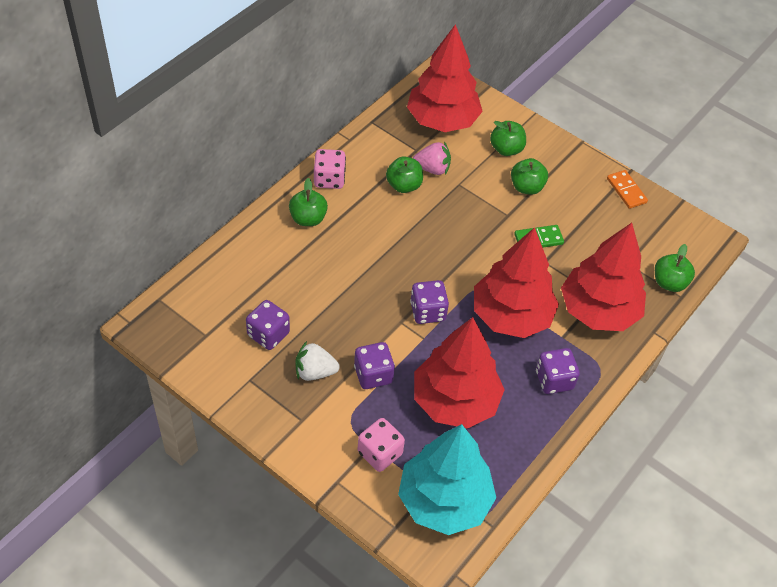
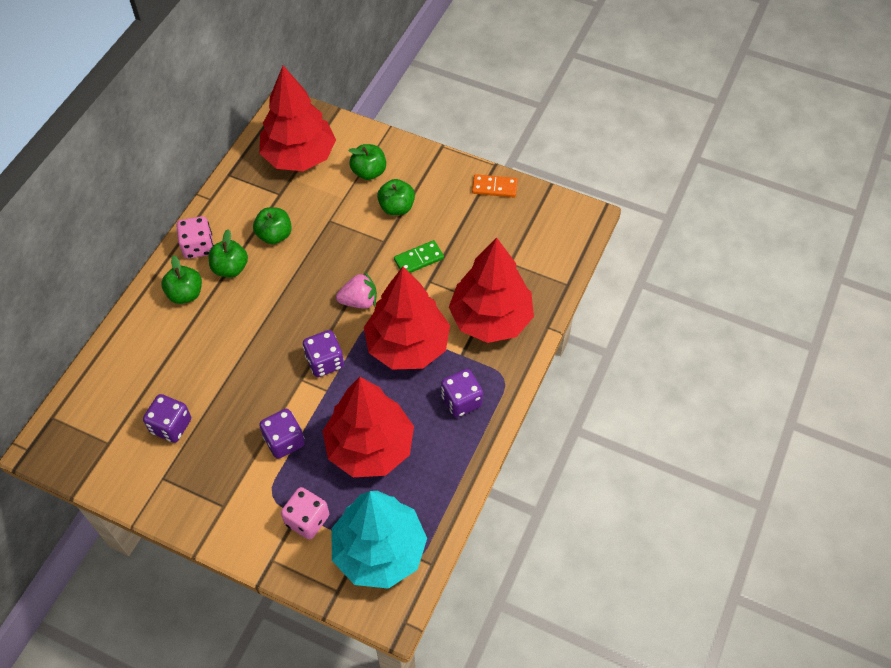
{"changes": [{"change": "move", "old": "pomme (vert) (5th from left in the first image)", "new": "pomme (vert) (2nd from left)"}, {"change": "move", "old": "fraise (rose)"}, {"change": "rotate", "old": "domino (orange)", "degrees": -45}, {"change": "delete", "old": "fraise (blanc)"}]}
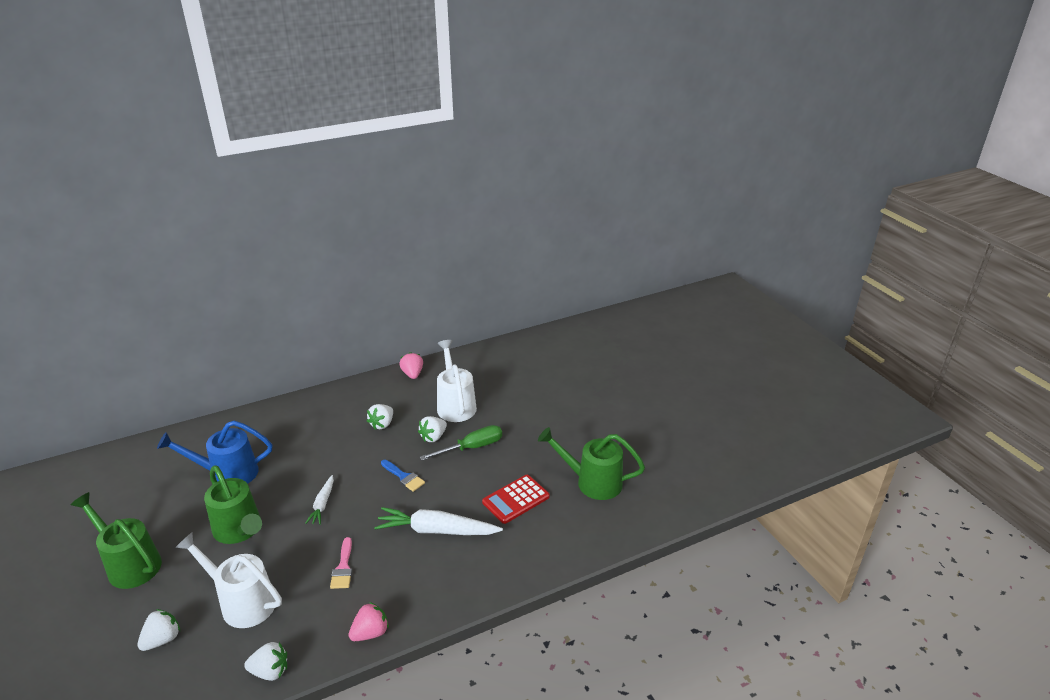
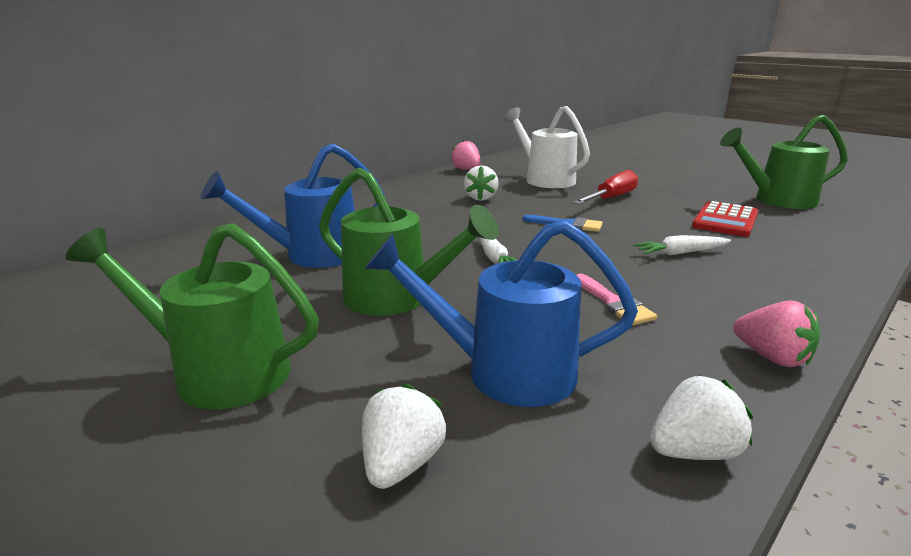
{"changes": [{"change": "recolor", "old": "arrosoir (blanc) (1st from left)", "new": "arrosoir (bleu) (2nd from left)"}, {"change": "recolor", "old": "tournevis (vert)", "new": "tournevis (rouge)"}, {"change": "resize", "old": "carotte (blanc) (2nd from left)", "factor": 0.55}, {"change": "rotate", "old": "fraise (rose) (1st from left in the first image)", "degrees": 105}, {"change": "delete", "old": "fraise (blanc) (4th from left)"}]}
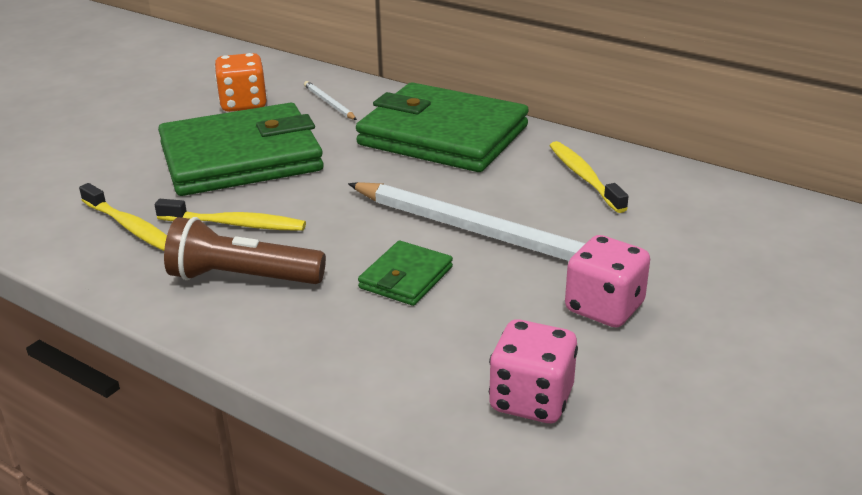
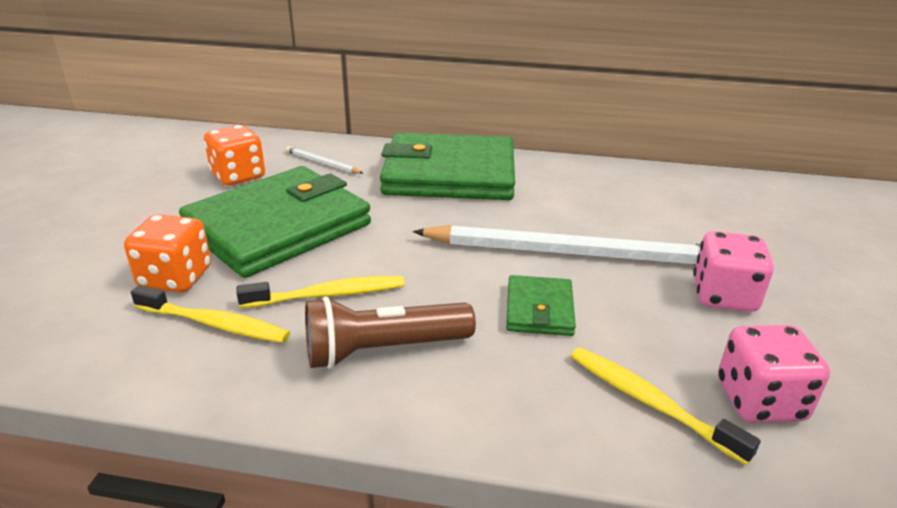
{"changes": [{"change": "insert", "new": "dé (orange) (1st from left)"}, {"change": "move", "old": "brosse à dents (jaune) (3rd from left)"}]}
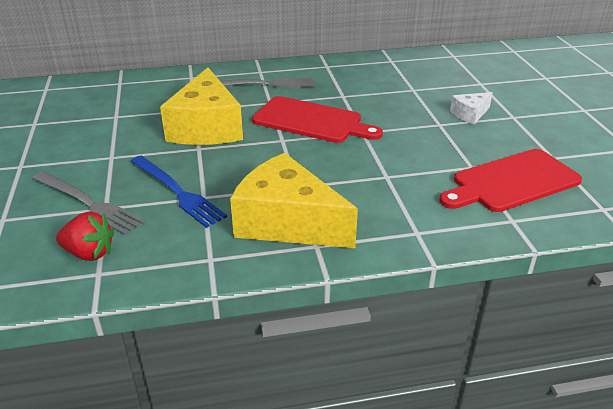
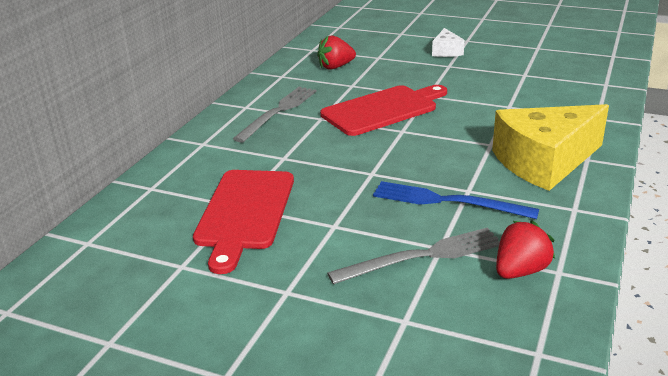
{"changes": [{"change": "move", "old": "planche à découper (rouge) (2nd from left in the first image)", "new": "planche à découper (rouge) (1st from left)"}, {"change": "insert", "new": "fraise (rouge) (1st from left)"}, {"change": "rotate", "old": "fourchette (bleu)", "degrees": -150}, {"change": "delete", "old": "fromage (jaune) (1st from left)"}]}
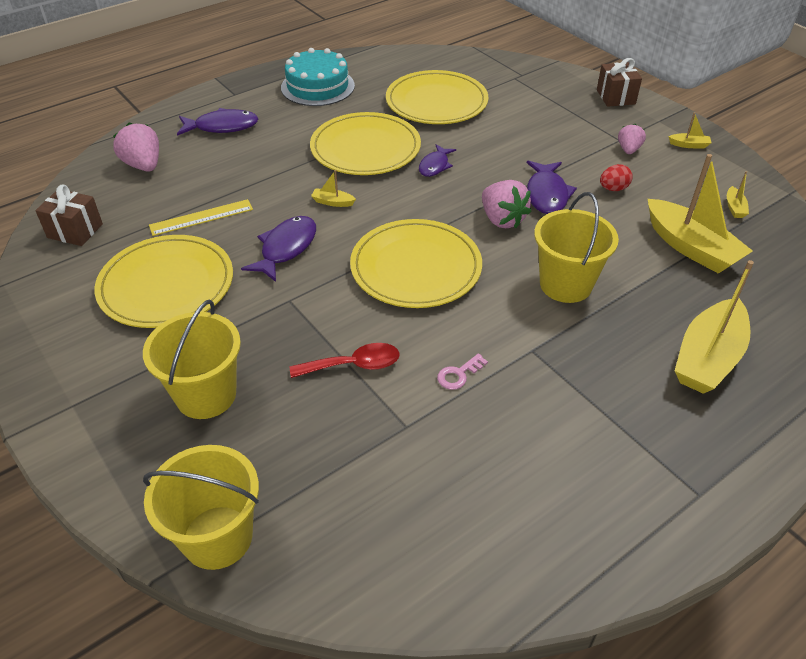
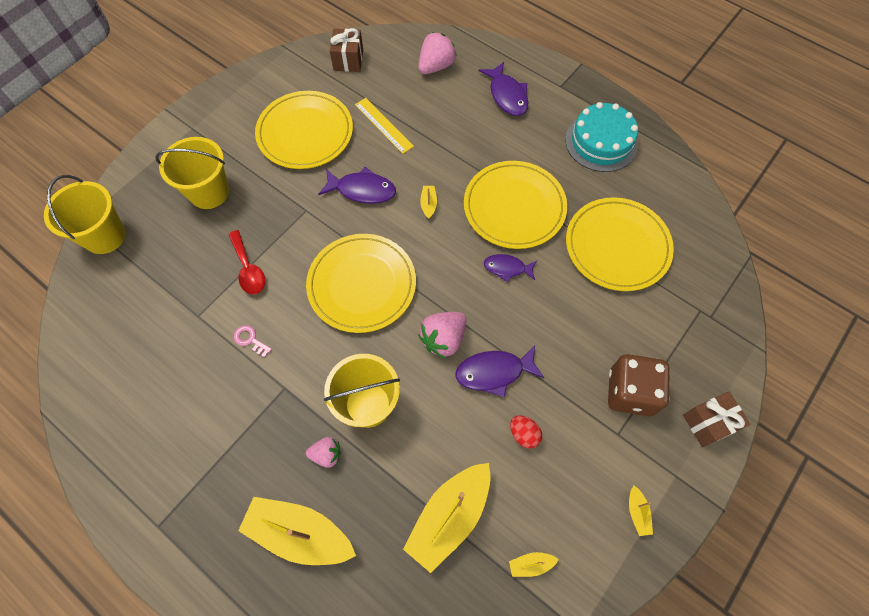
{"changes": [{"change": "move", "old": "fraise (rose) (3rd from left in the first image)", "new": "fraise (rose) (1st from left)"}, {"change": "insert", "new": "dé (marron)"}]}
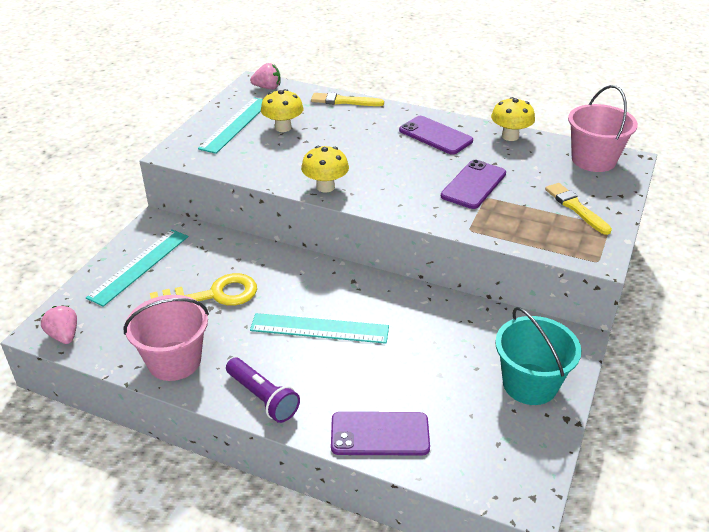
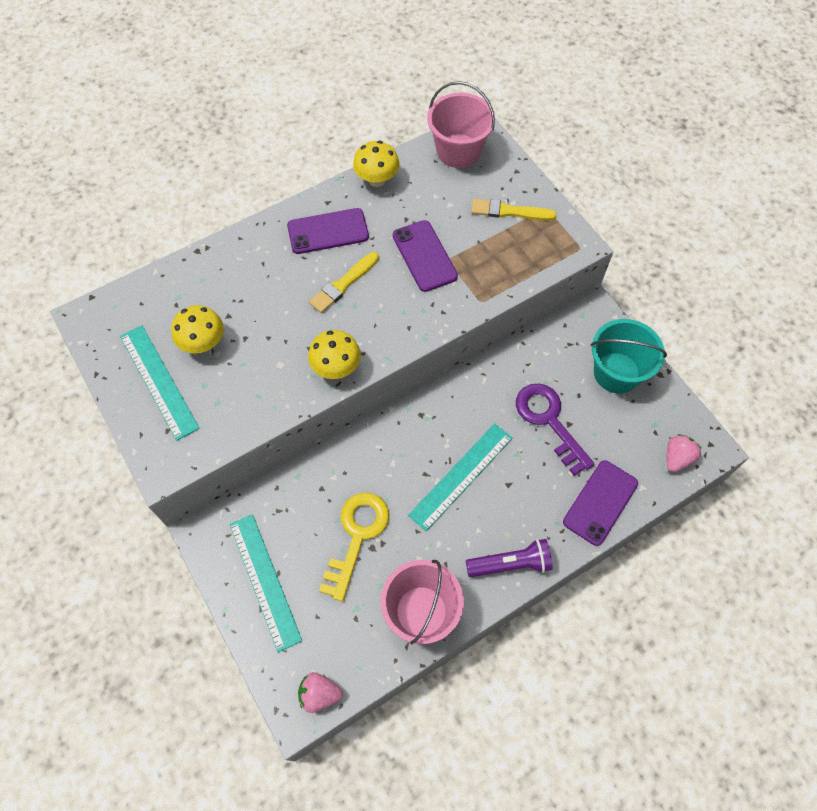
{"changes": [{"change": "move", "old": "pinceau (jaune) (1st from left)"}, {"change": "insert", "new": "clé (violet)"}, {"change": "move", "old": "fraise (rose) (2nd from left)"}]}
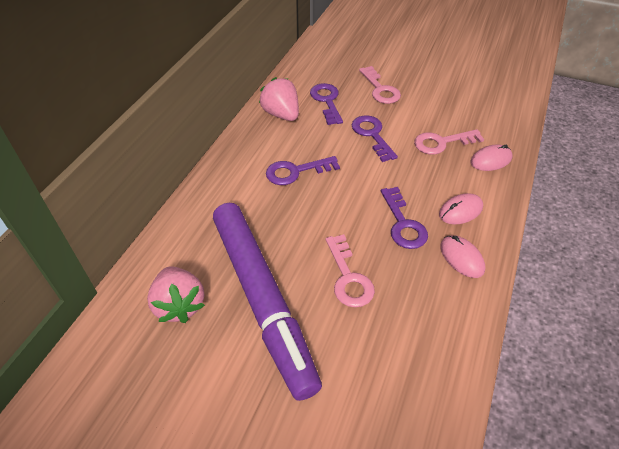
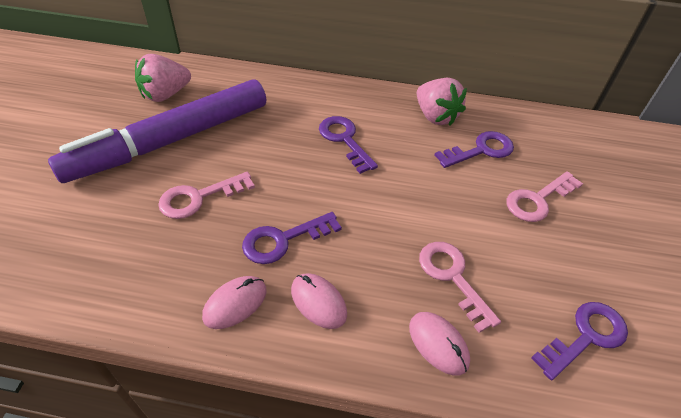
{"changes": [{"change": "rotate", "old": "fraise (rose) (2nd from left)", "degrees": 105}, {"change": "move", "old": "clé (violet) (3rd from left in the first image)", "new": "clé (violet) (4th from left)"}]}
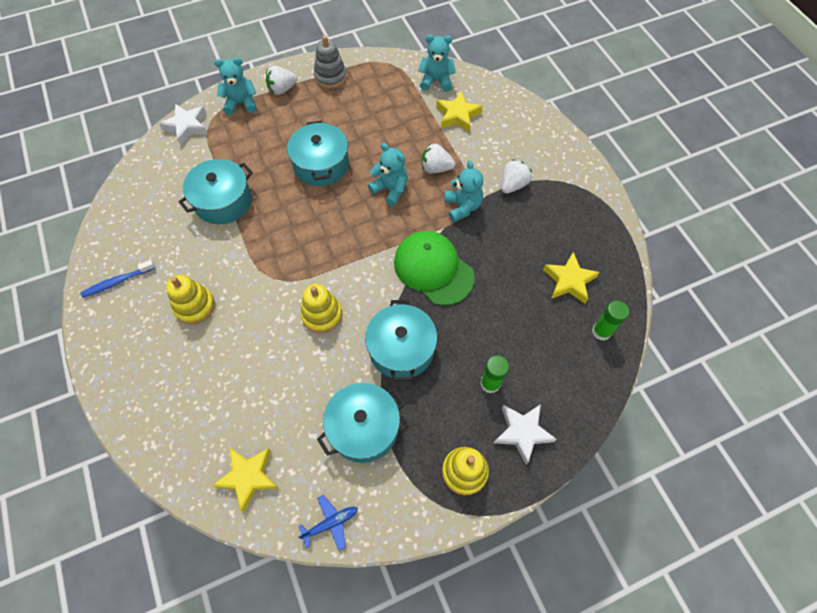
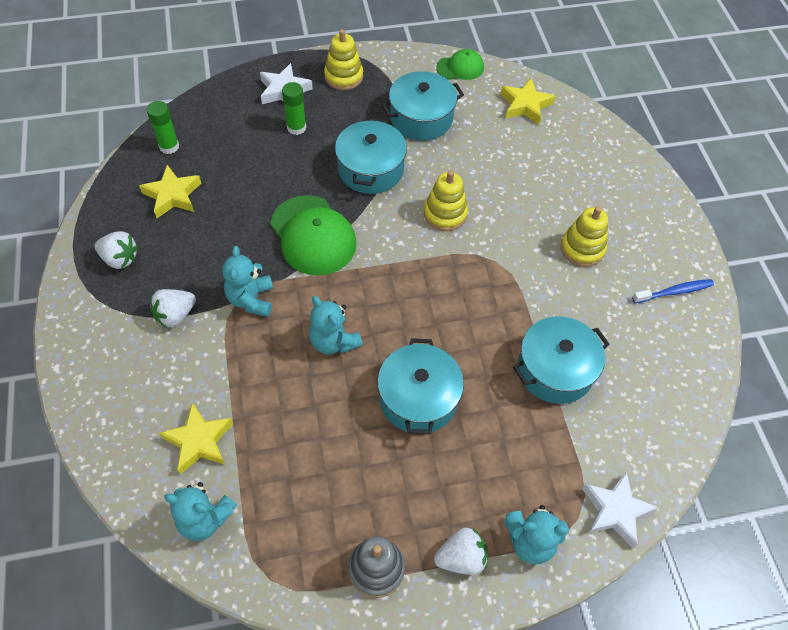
{"changes": [{"change": "move", "old": "fraise (blanc) (2nd from left in the first image)", "new": "fraise (blanc) (1st from left)"}, {"change": "replace", "old": "avion (bleu)", "new": "casquette (vert) (2nd from left)"}]}
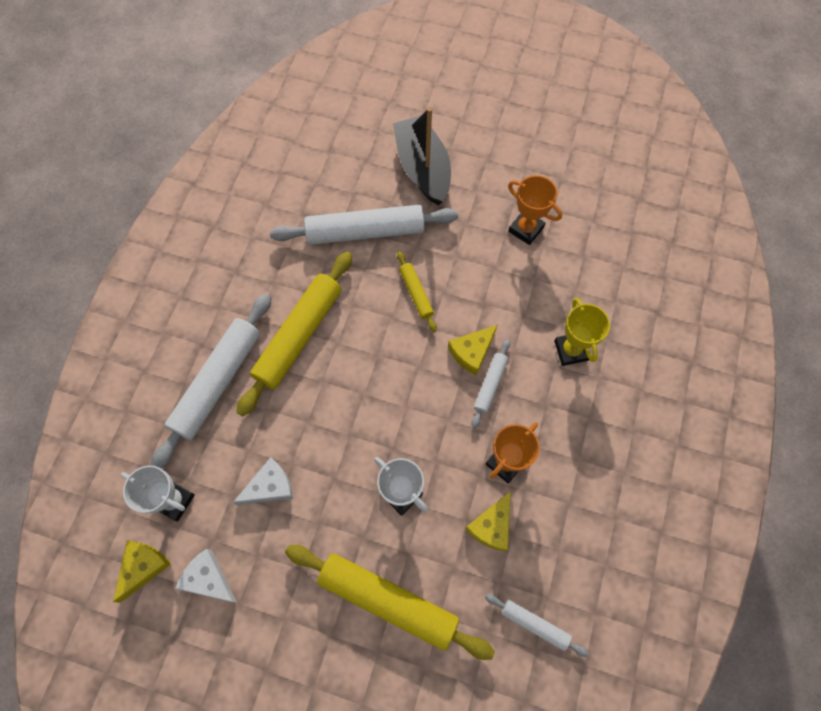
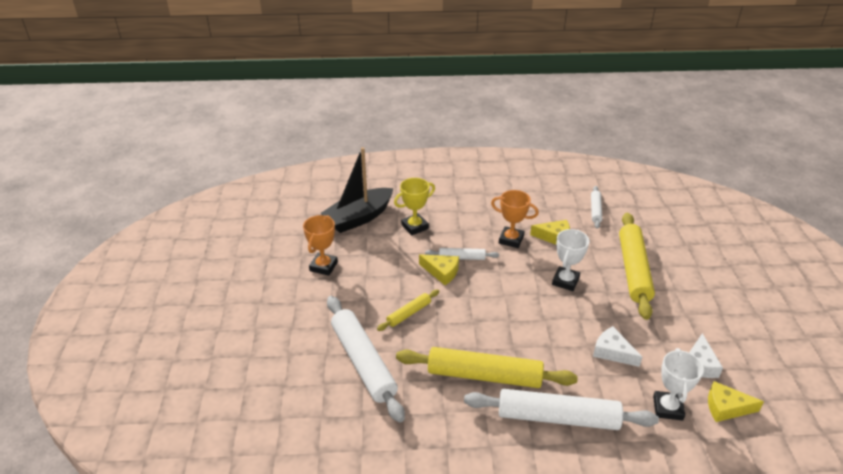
{"changes": [{"change": "move", "old": "bateau (noir)"}]}
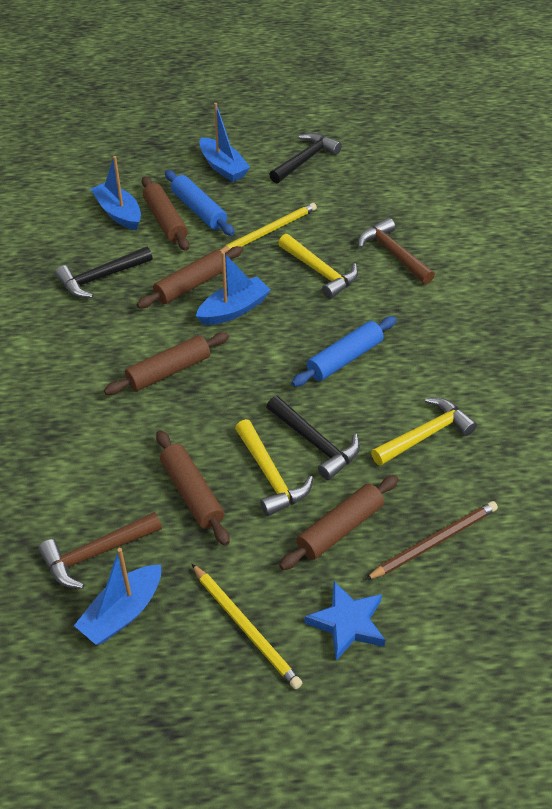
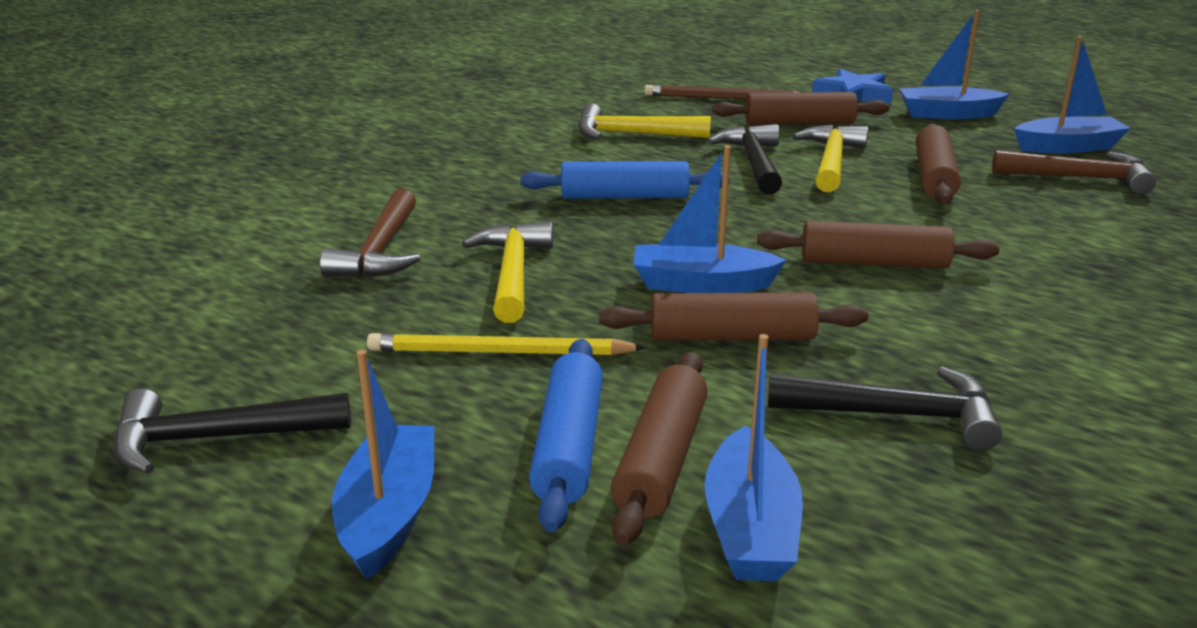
{"changes": [{"change": "replace", "old": "crayon (jaune) (1st from left)", "new": "bateau (bleu) (4th from left)"}]}
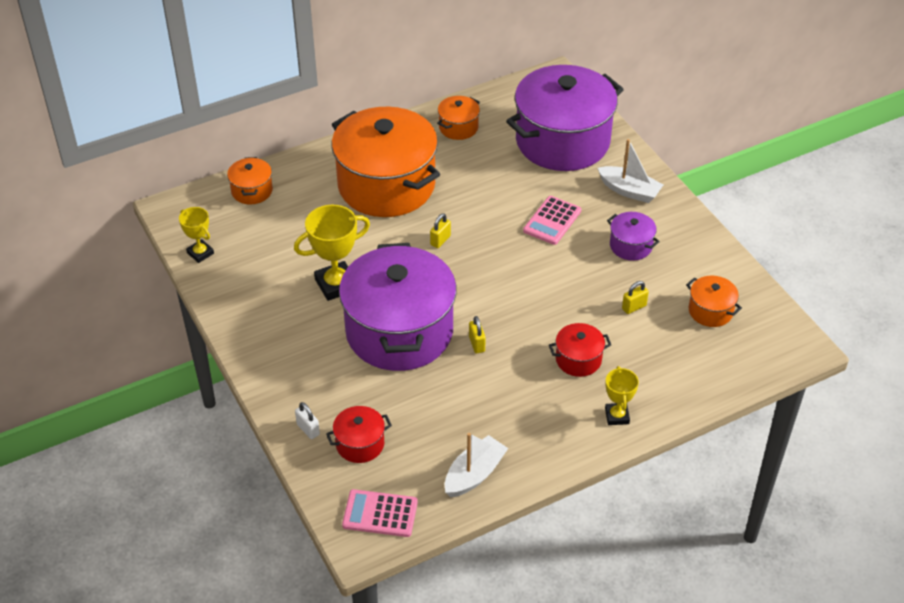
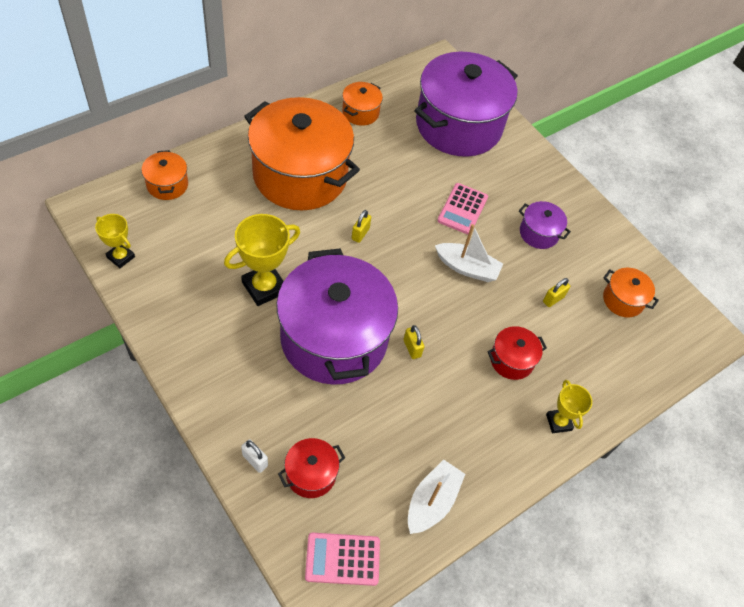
{"changes": [{"change": "move", "old": "bateau (blanc) (2nd from left)"}]}
